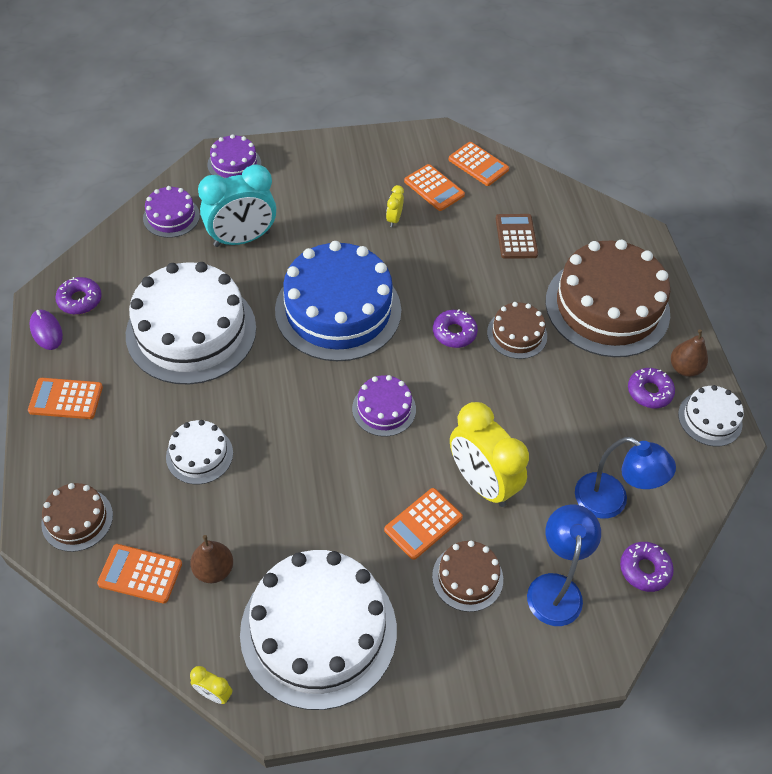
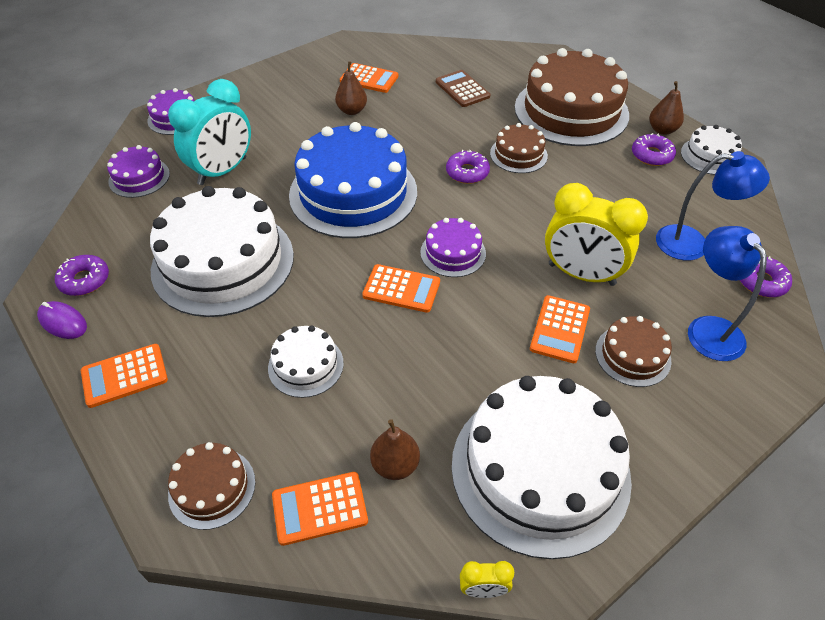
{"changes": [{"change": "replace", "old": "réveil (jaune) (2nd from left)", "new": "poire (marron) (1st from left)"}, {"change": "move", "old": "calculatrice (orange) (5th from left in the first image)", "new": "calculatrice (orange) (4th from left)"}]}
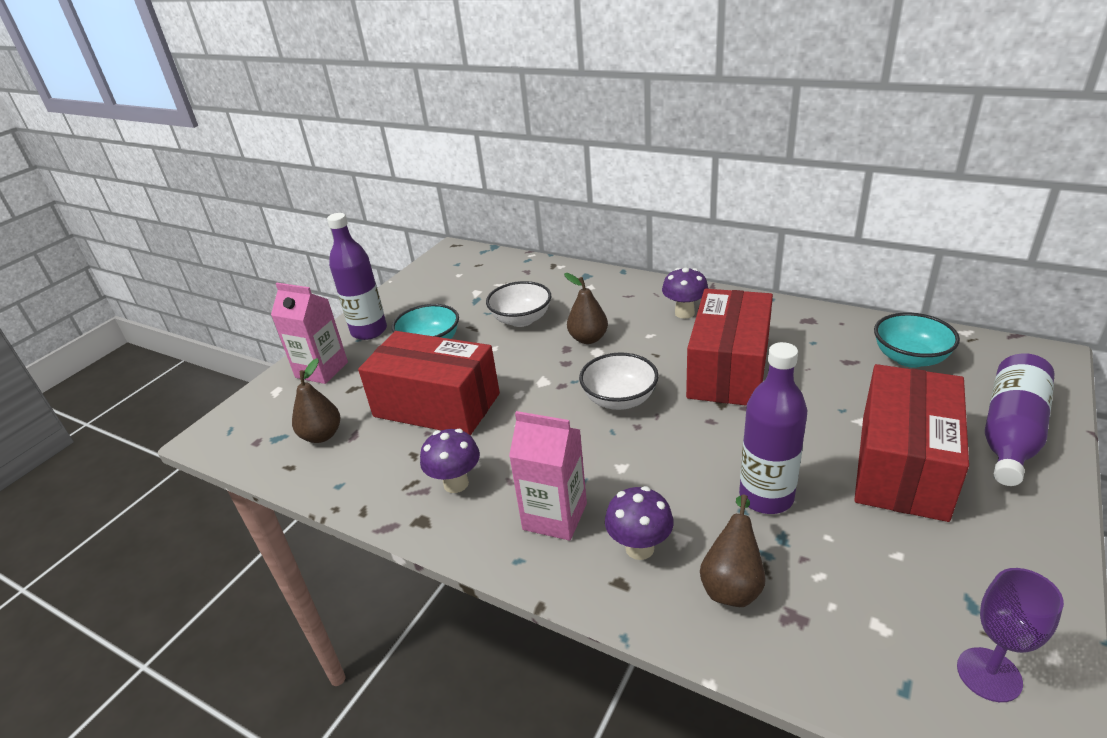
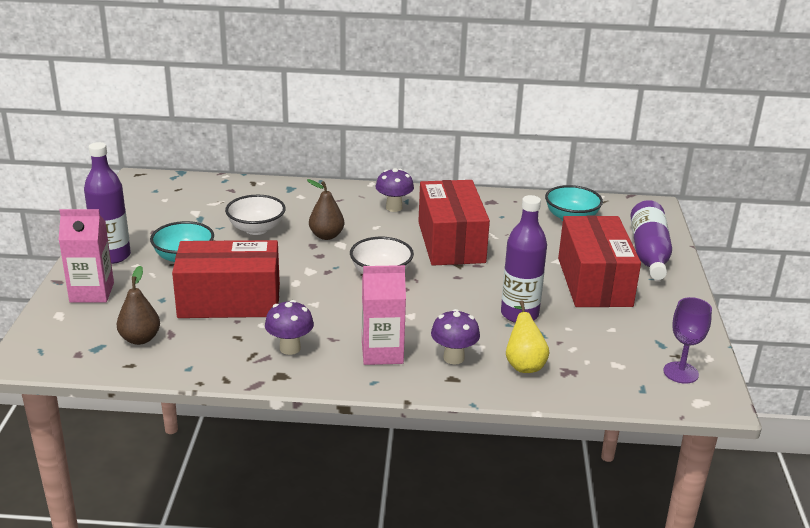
{"changes": [{"change": "recolor", "old": "poire (marron) (3rd from left)", "new": "poire (jaune)"}]}
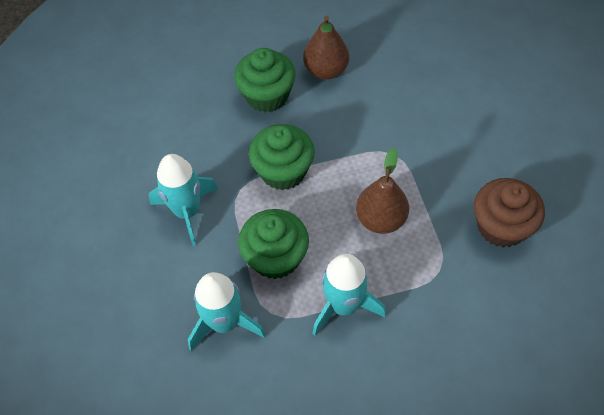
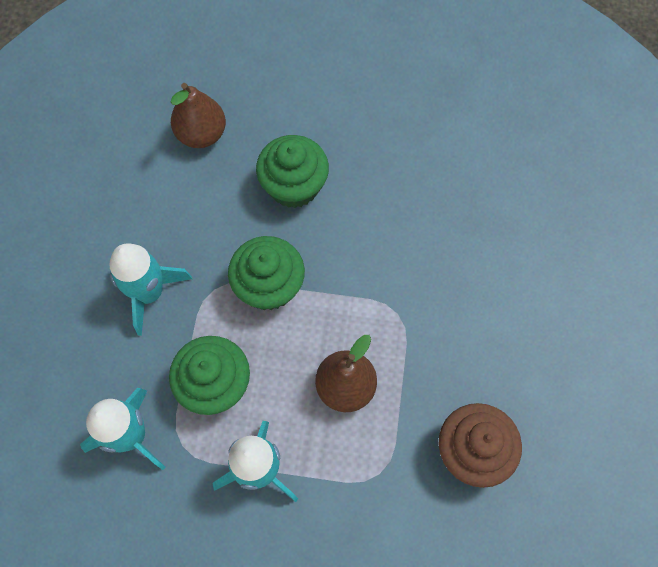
{"changes": [{"change": "move", "old": "poire (marron) (1st from left)"}]}
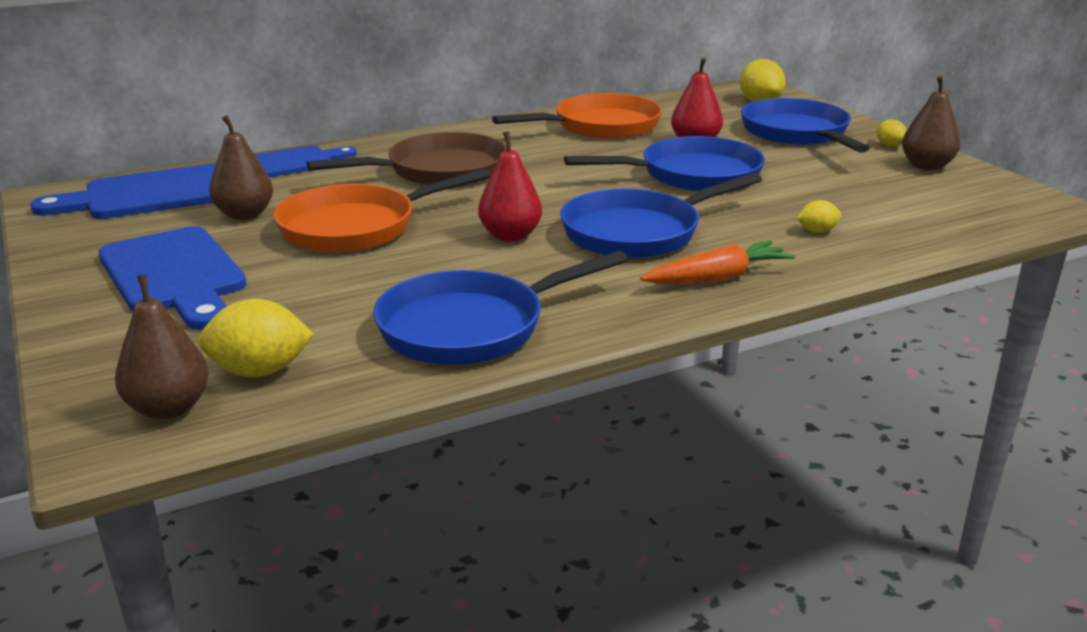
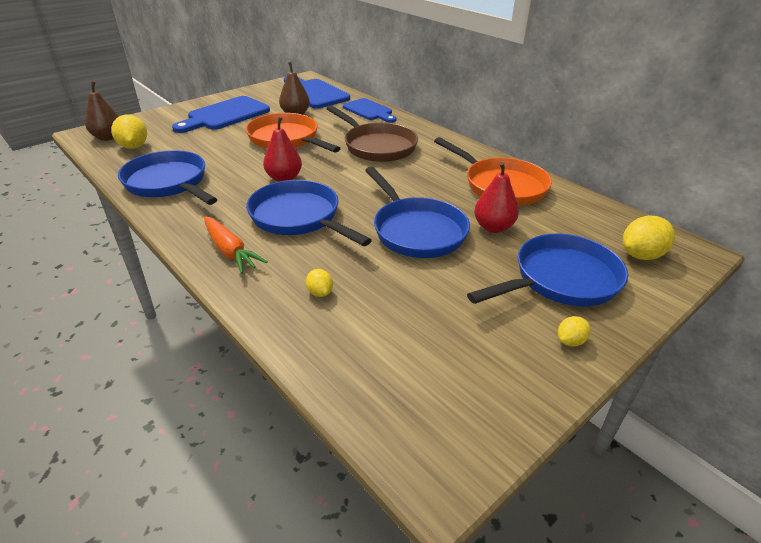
{"changes": [{"change": "delete", "old": "poire (marron) (3rd from left)"}]}
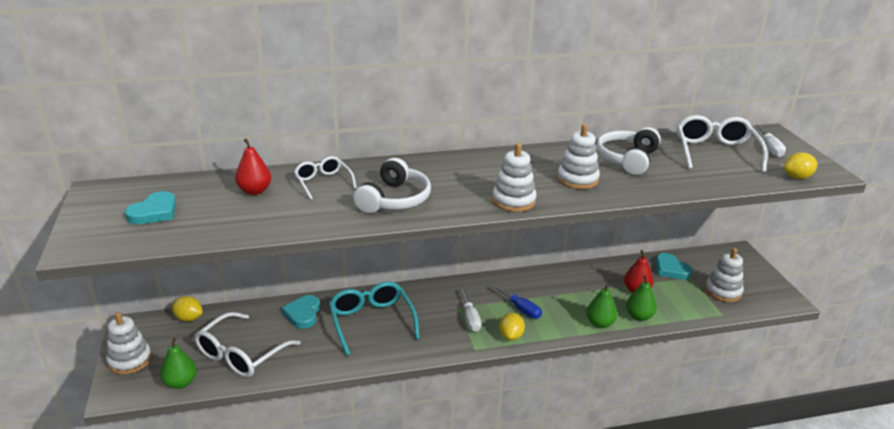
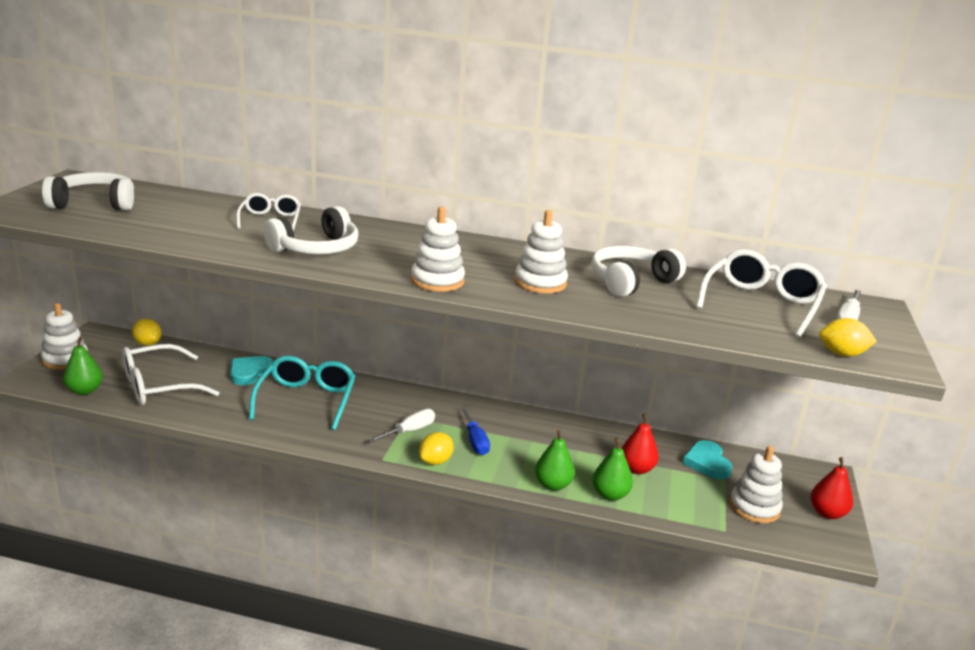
{"changes": [{"change": "replace", "old": "cœur (turquoise) (1st from left)", "new": "casque audio (blanc) (1st from left)"}, {"change": "rotate", "old": "tournevis (blanc) (1st from left)", "degrees": -150}, {"change": "move", "old": "poire (rouge) (1st from left in the first image)", "new": "poire (rouge) (2nd from left)"}]}
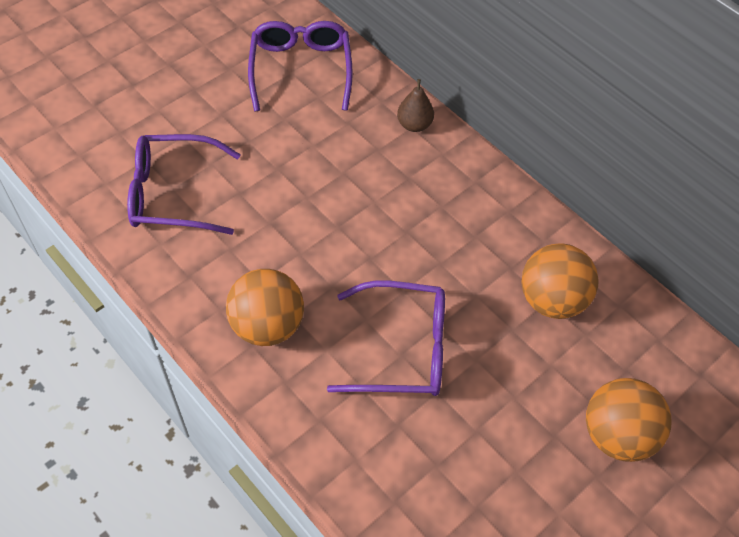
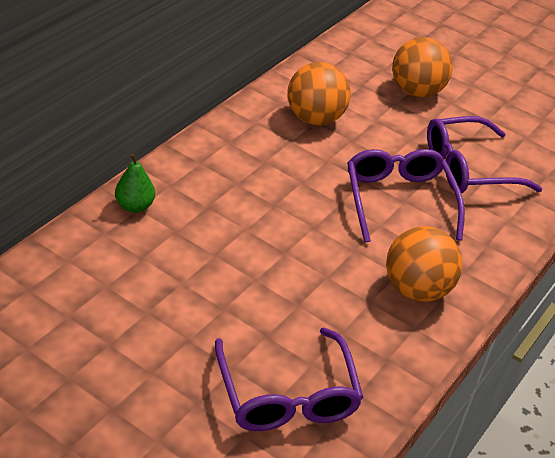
{"changes": [{"change": "recolor", "old": "poire (marron)", "new": "poire (vert)"}, {"change": "move", "old": "lunettes (violet) (2nd from left in the first image)", "new": "lunettes (violet) (3rd from left)"}]}
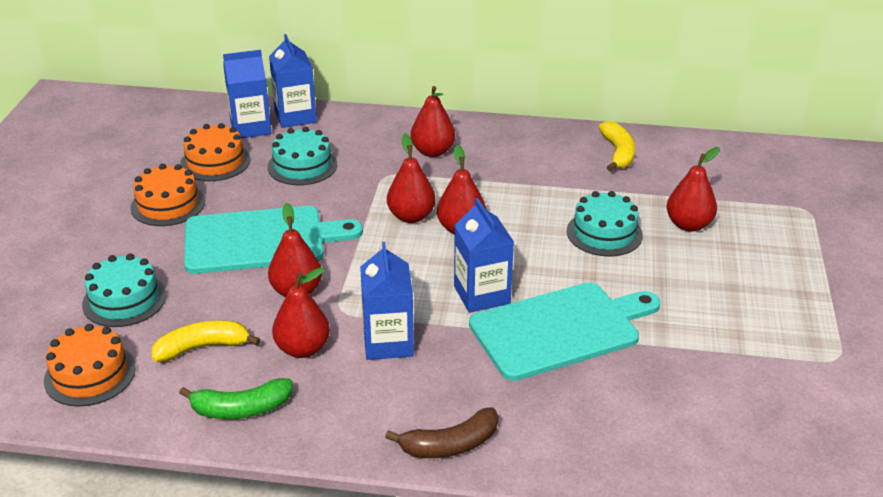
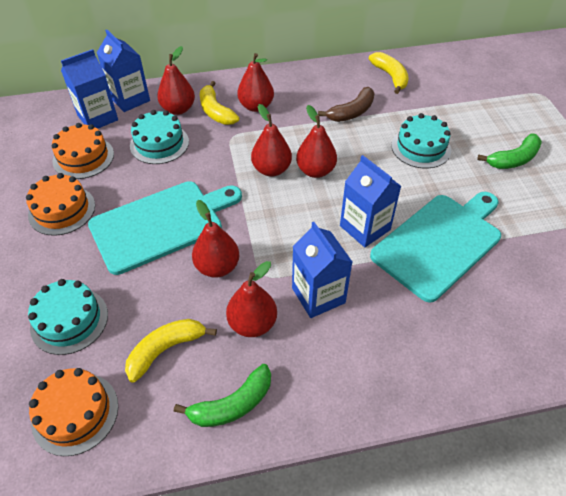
{"changes": [{"change": "move", "old": "poire (rouge) (6th from left in the first image)", "new": "poire (rouge) (1st from left)"}, {"change": "insert", "new": "banane (jaune) (2nd from left)"}, {"change": "move", "old": "banane (marron)"}, {"change": "insert", "new": "banane (vert) (2nd from left)"}]}
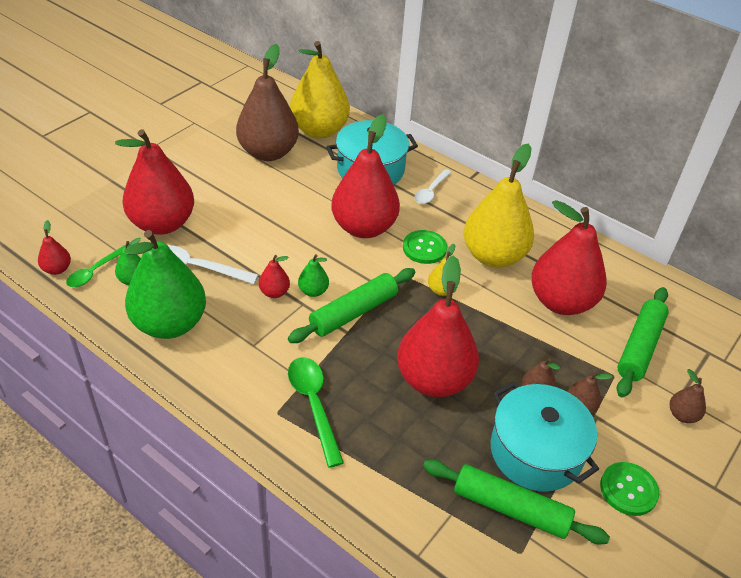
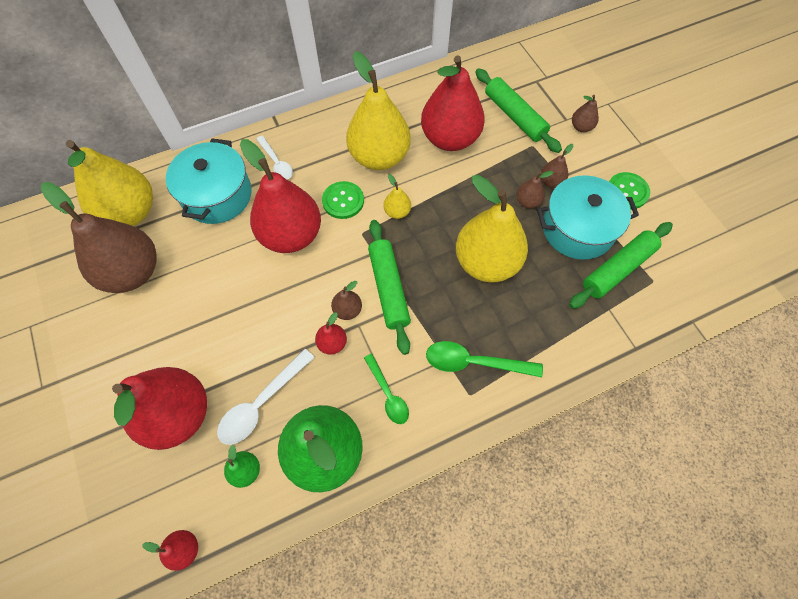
{"changes": [{"change": "recolor", "old": "poire (vert) (3rd from left)", "new": "poire (marron) (2nd from left)"}, {"change": "move", "old": "cuillère (vert) (1st from left)"}, {"change": "recolor", "old": "poire (rouge) (5th from left)", "new": "poire (jaune) (4th from left)"}]}
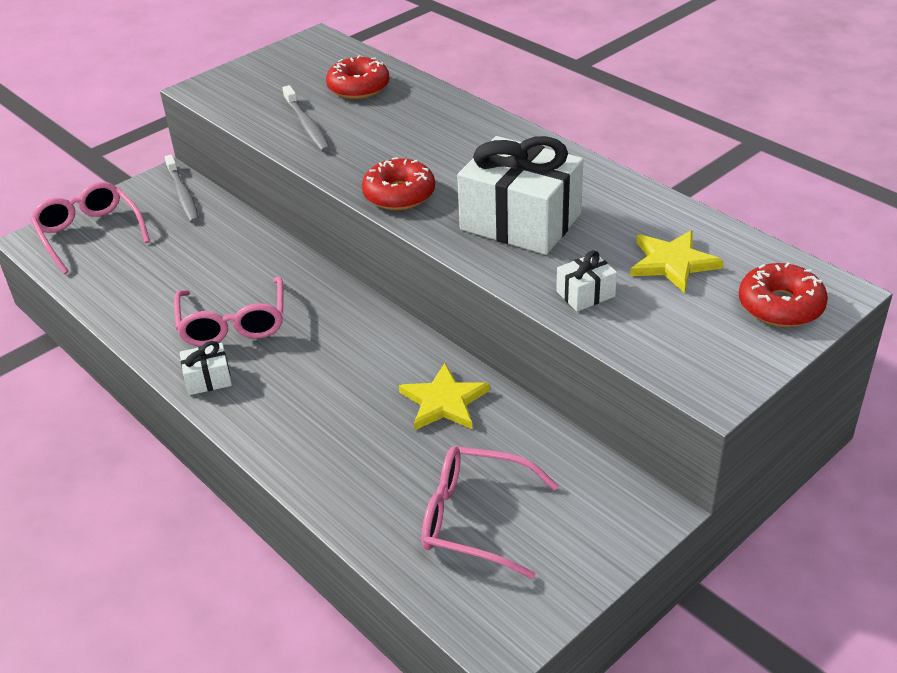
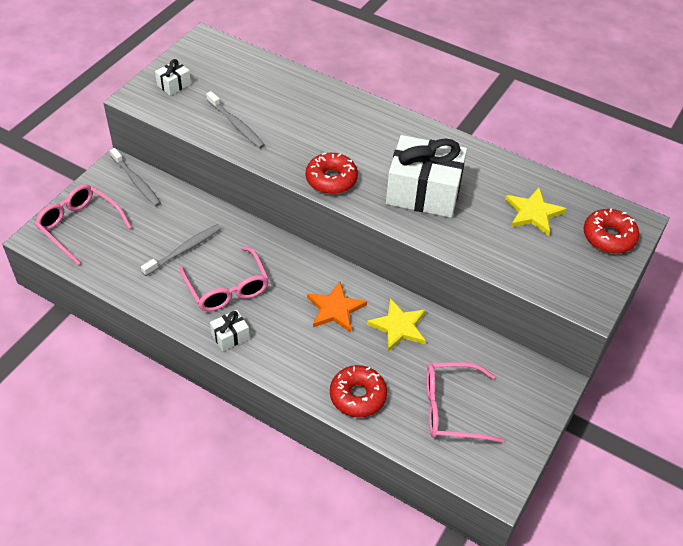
{"changes": [{"change": "insert", "new": "brosse à dents (gris) (2nd from left)"}, {"change": "move", "old": "cadeau (blanc) (3rd from left in the first image)", "new": "cadeau (blanc) (1st from left)"}, {"change": "insert", "new": "étoile (orange)"}, {"change": "move", "old": "beignet (rouge) (1st from left in the first image)", "new": "beignet (rouge) (2nd from left)"}]}
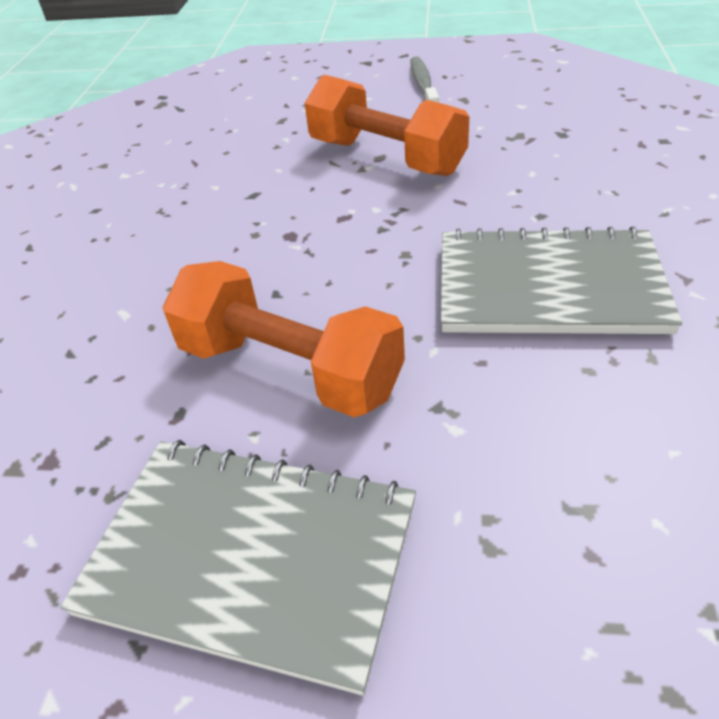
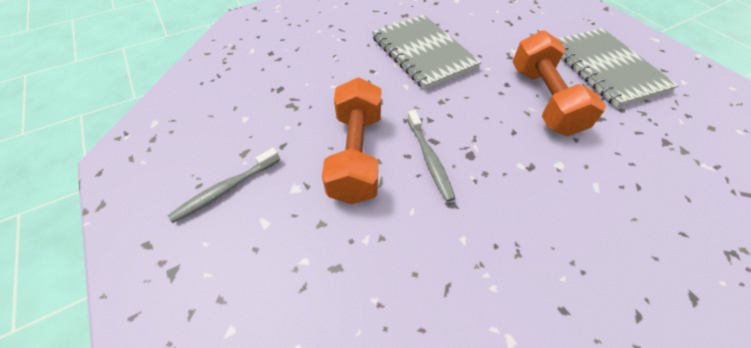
{"changes": [{"change": "insert", "new": "brosse à dents (gris) (2nd from left)"}]}
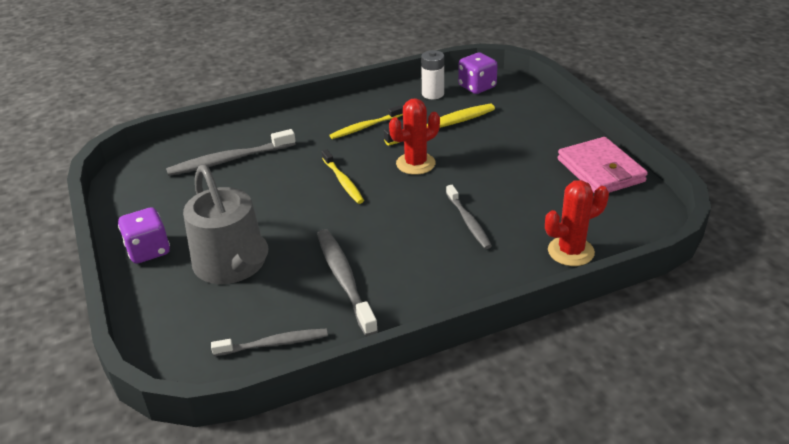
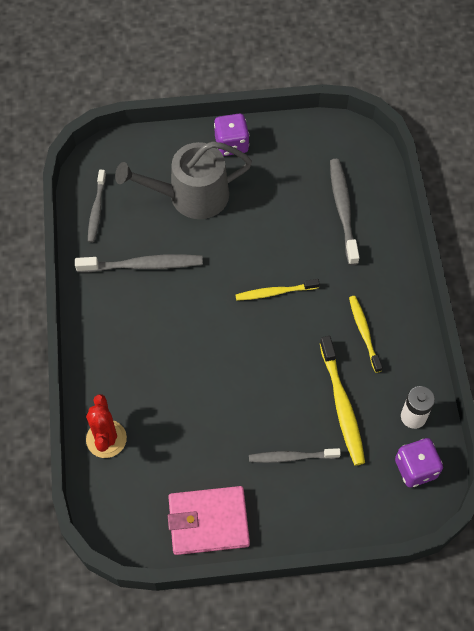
{"changes": [{"change": "move", "old": "brosse à dents (gris) (4th from left in the first image)", "new": "brosse à dents (gris) (3rd from left)"}, {"change": "delete", "old": "cactus (rouge) (1st from left)"}]}
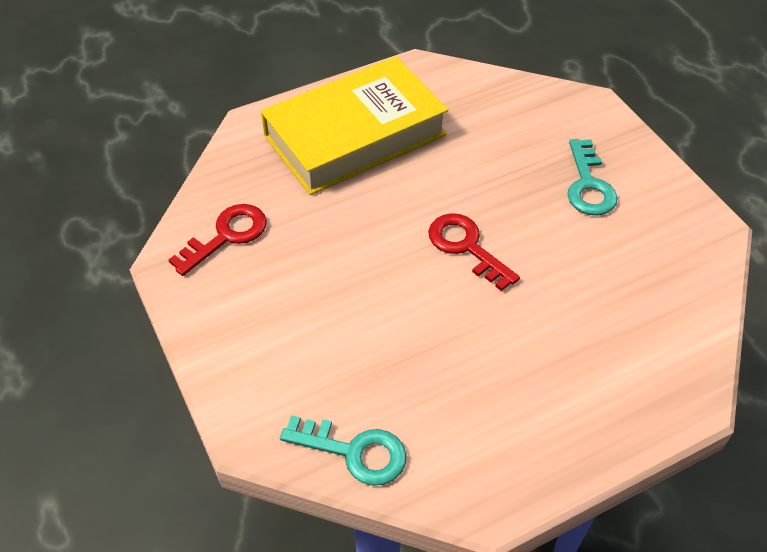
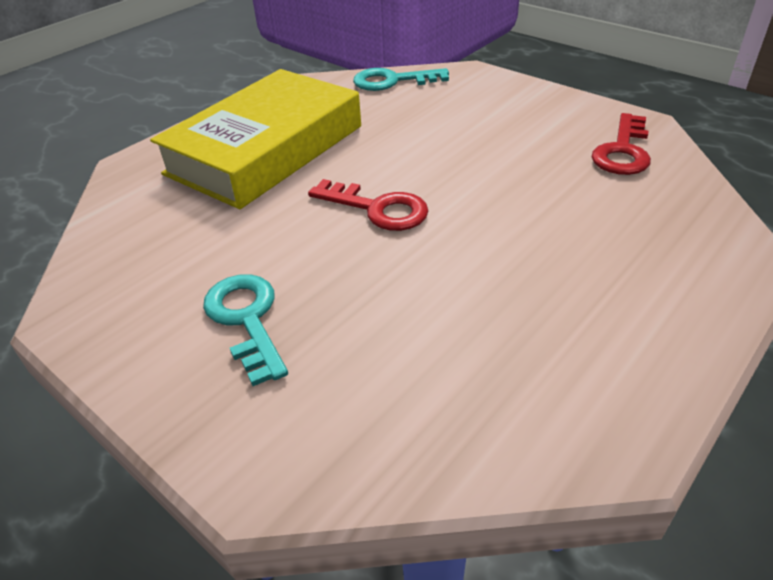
{"changes": [{"change": "move", "old": "livre (jaune)"}]}
